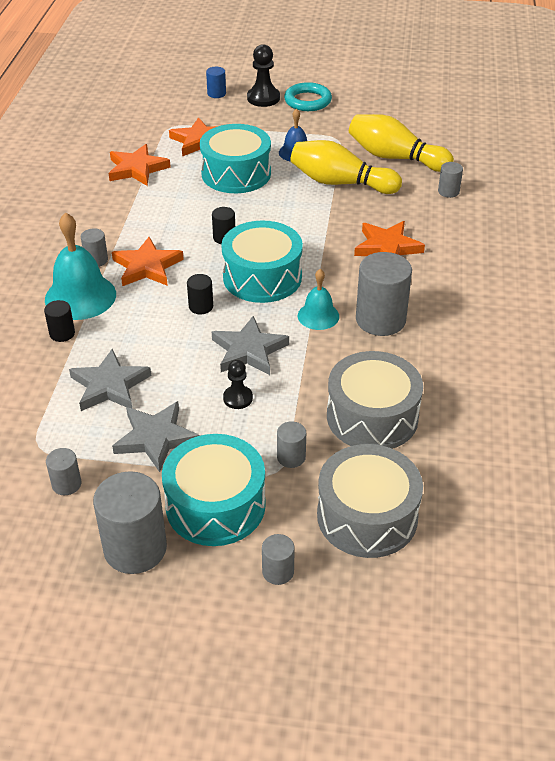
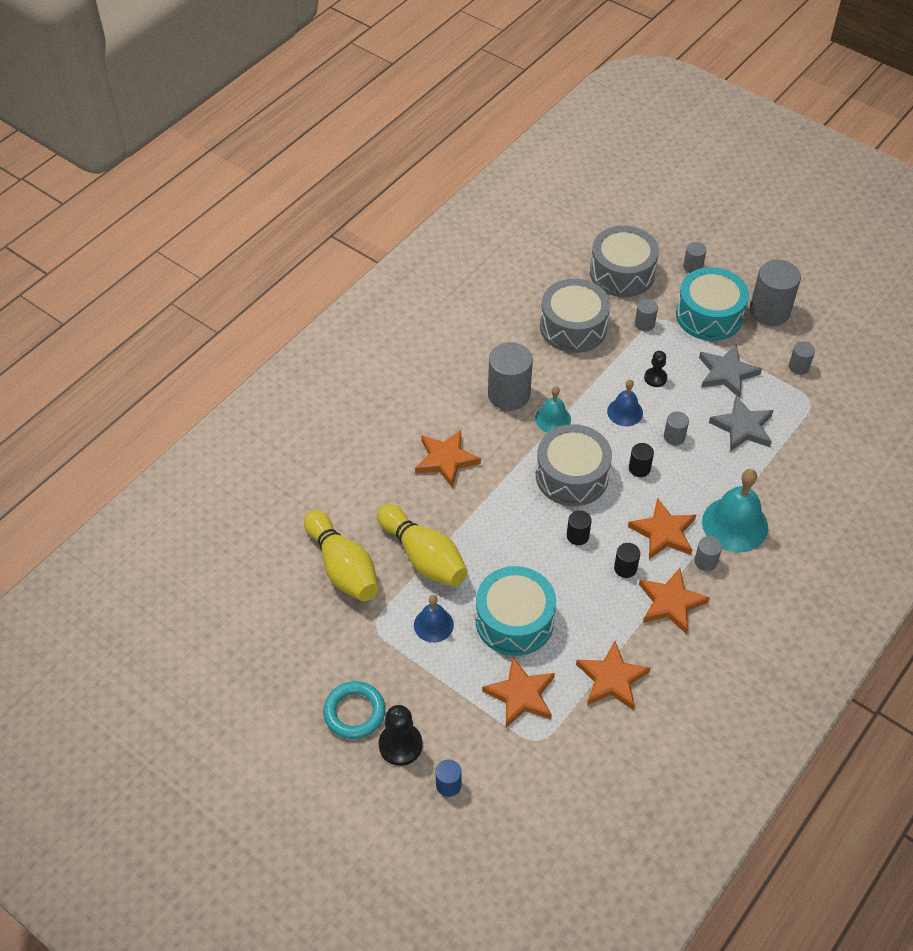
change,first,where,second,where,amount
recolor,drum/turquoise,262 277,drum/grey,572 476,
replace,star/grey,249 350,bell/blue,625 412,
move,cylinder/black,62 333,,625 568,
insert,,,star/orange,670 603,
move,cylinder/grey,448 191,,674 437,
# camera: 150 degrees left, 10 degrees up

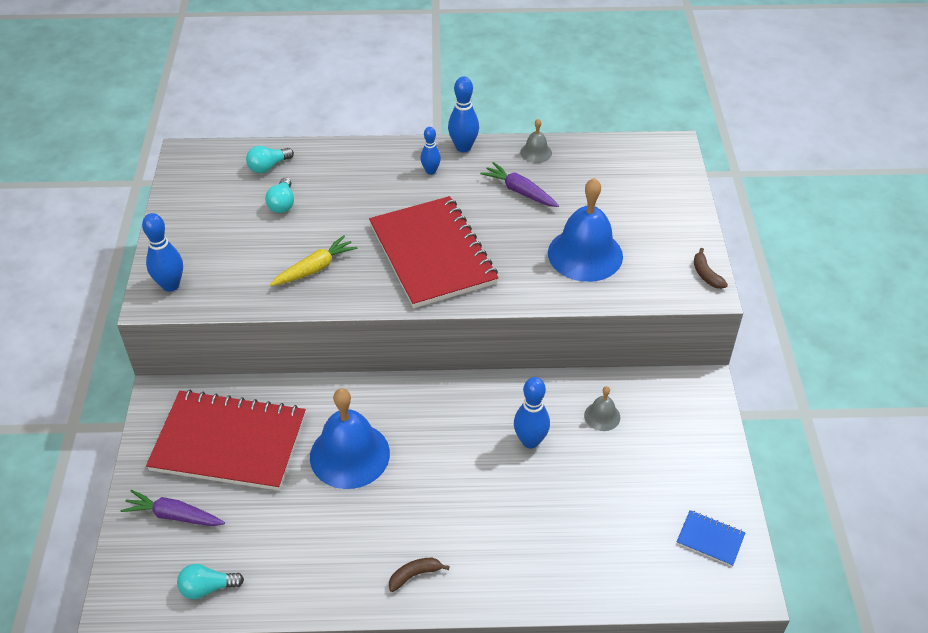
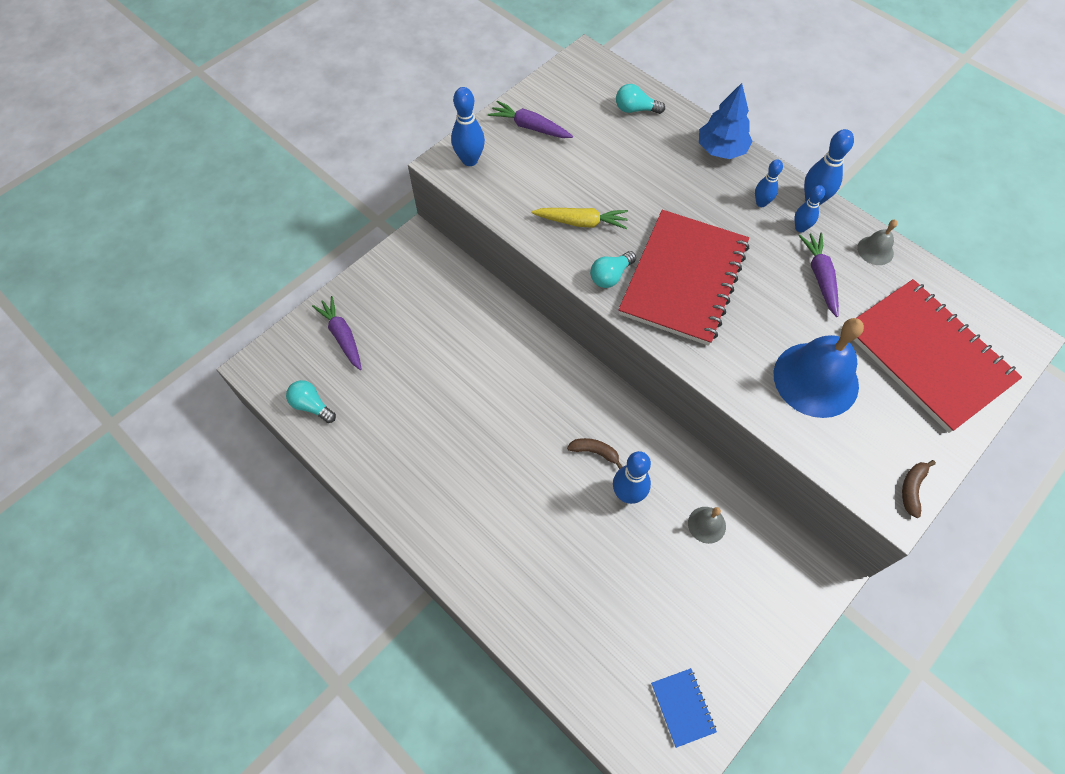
change,first,where,second,where,amount
insert,,,carrot/purple,530 127,
move,banana/brown,415 575,,595 452,
move,light bulb/turquoise,282 204,,610 276,
insert,,,tree/blue,721 149,
insert,,,bowling pin/blue,800 228,
move,notebook/red,229 442,,927 356,
delete,bell/blue,349 455,,,
# camera: 45 degrees right, 15 degrees up

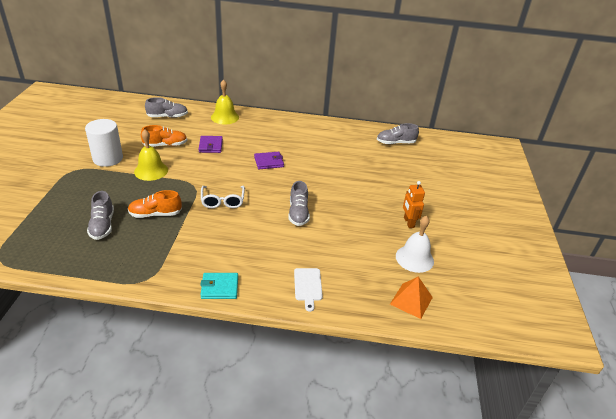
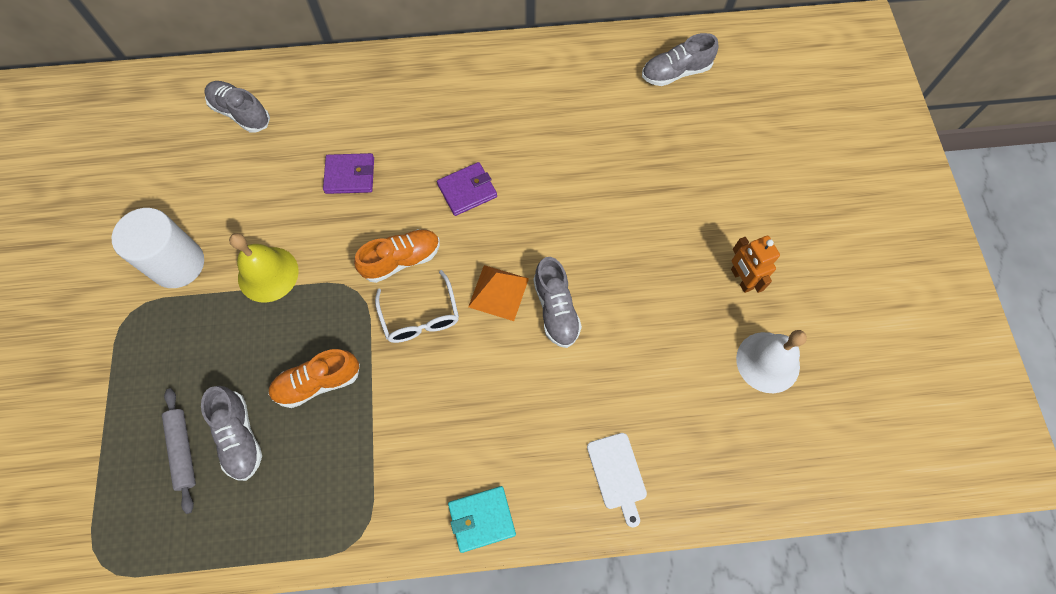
change,first,where,second,where,amount
insert,,,rolling pin/grey,183 450,
rotate,shoe/grey,167 116,,241 113,120 degrees counterclockwise
rotate,wallet/purple,210 146,,350 175,75 degrees counterclockwise
move,shoe/orange,165 145,,401 260,
move,pyramid/orange,411 300,,498 292,
delete,bell/yellow,225 117,,,
# camera: 10 degrees left, 30 degrees up

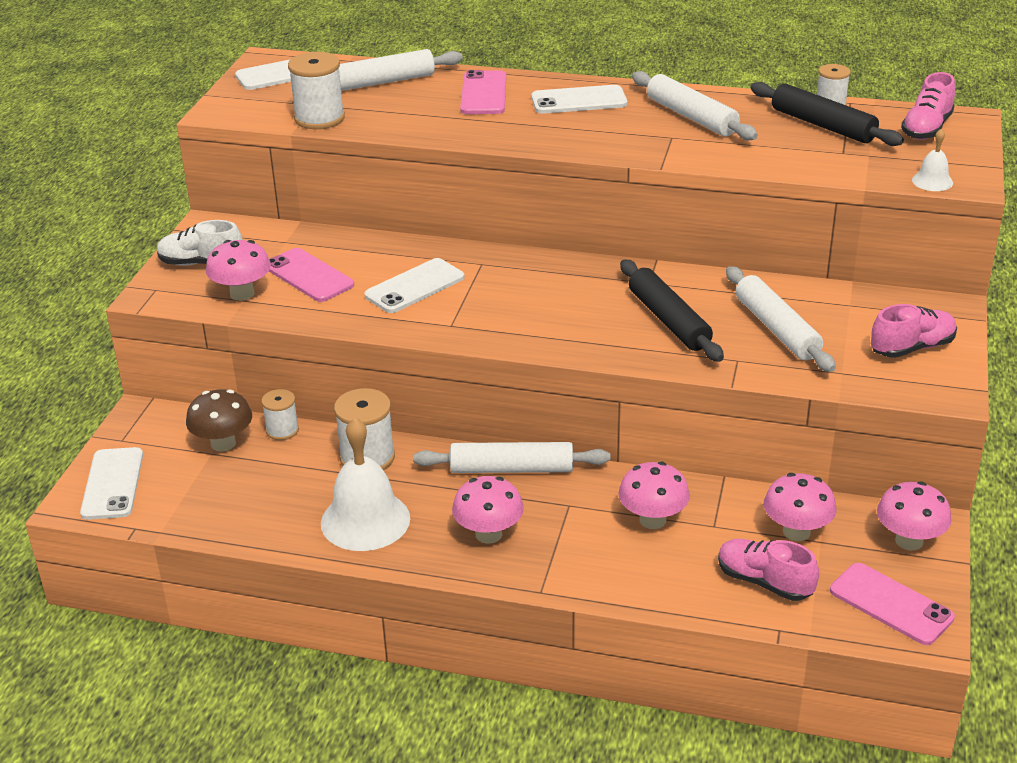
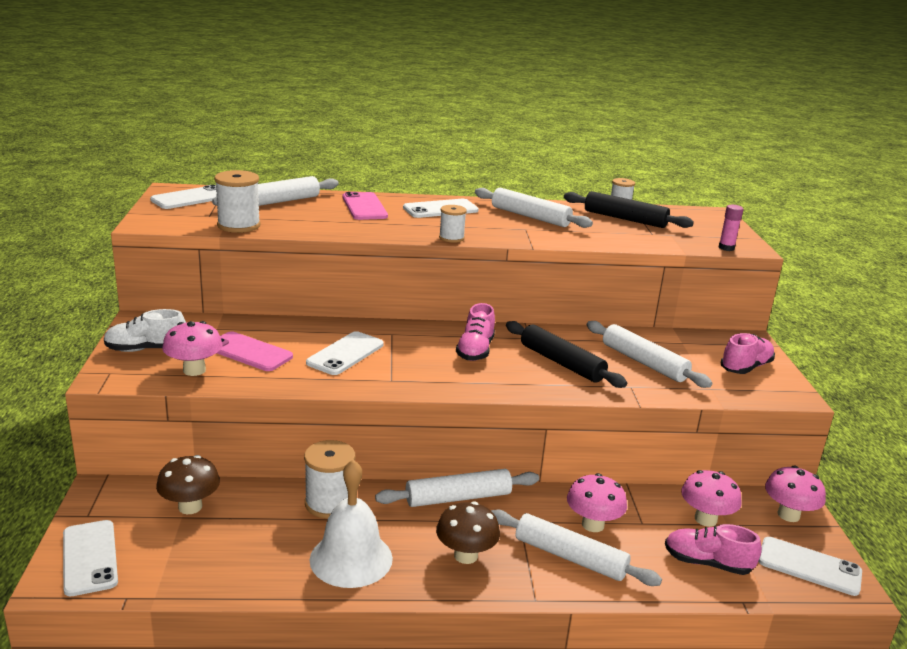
change,first,where,second,where,amount
recolor,mushroom/pink,488 534,mushroom/brown,466 555,
move,spool/white,282 430,,451 238,
move,shoe/pink,926 129,,475 350,
insert,,,rolling pin/white,570 557,
replace,bell/white,932 181,glue stick/pink,726 248,
recolor,phone/pink,891 604,phone/white,809 566,
# camera: 20 degrees left, 10 degrees down

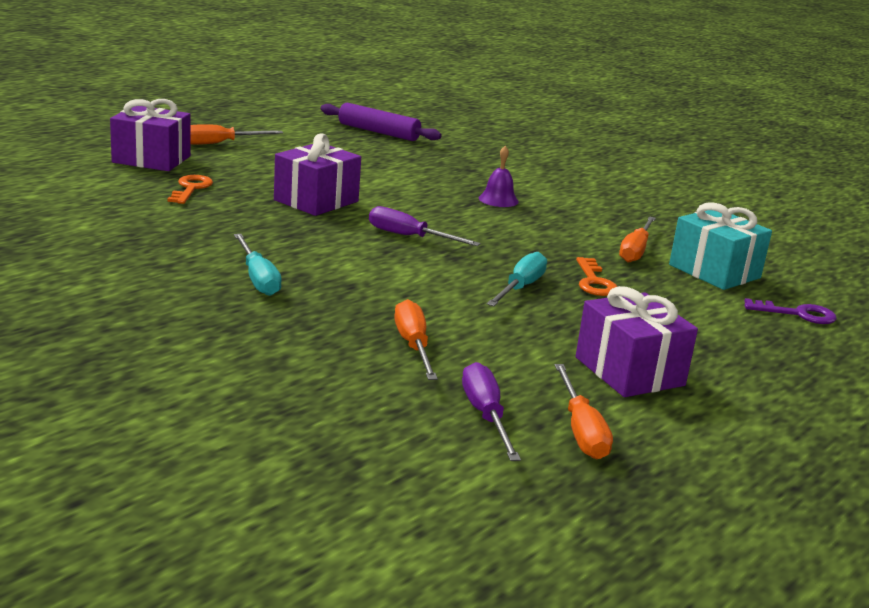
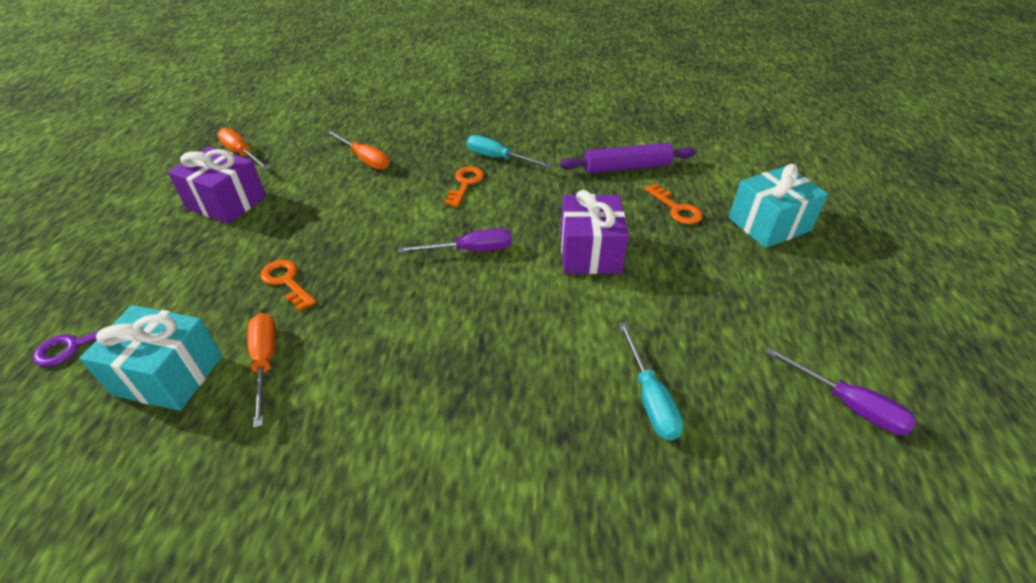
change,first,where,second,where,amount
insert,,,key/orange,465 184,
move,rolling pin/purple,378 132,,627 167,
move,screwdriver/turquoise,520 288,,650 398,
recolor,gift/purple,151 159,gift/turquoise,769 224,
move,screwdriver/purple,486 415,,848 405,
delete,screwdriver/orange,220 143,,,
delete,bell/purple,498 199,,,
# camera: 145 degrees right, 20 degrees up

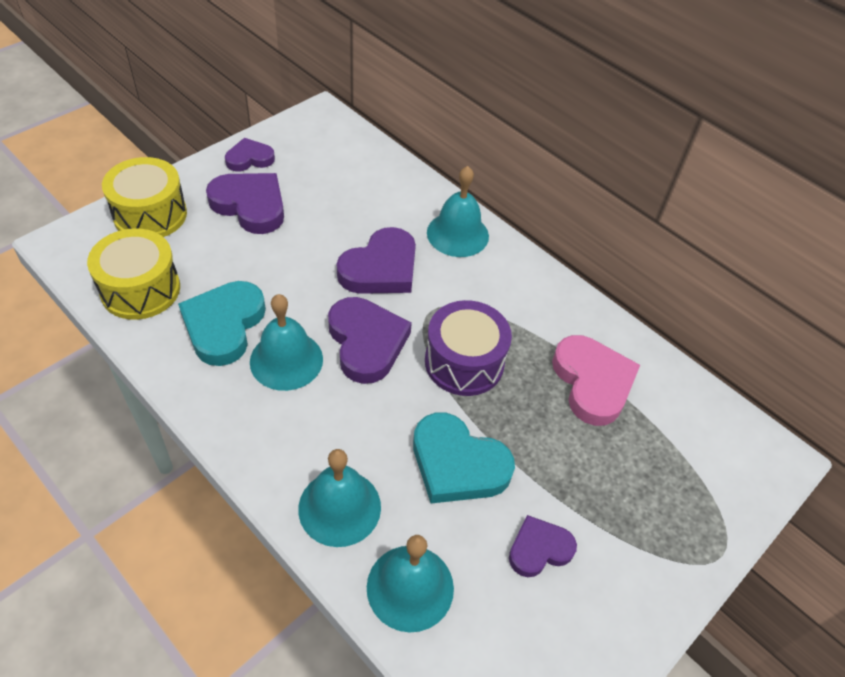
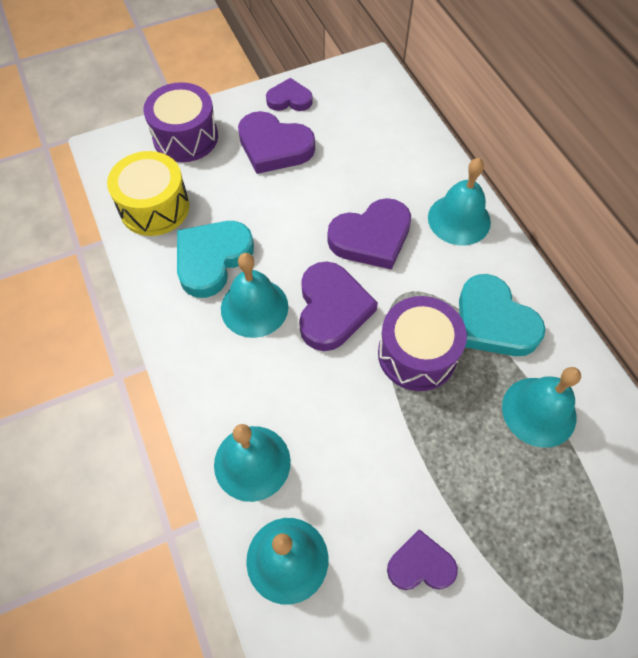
change,first,where,second,where,amount
recolor,drum/yellow,150 215,drum/purple,185 137,
rotate,heart/purple,250 205,,274 147,150 degrees clockwise
move,heart/turquoise,457 464,,493 322,
replace,heart/pink,592 382,bell/turquoise,539 411,
# camera: 25 degrees right, 10 degrees up

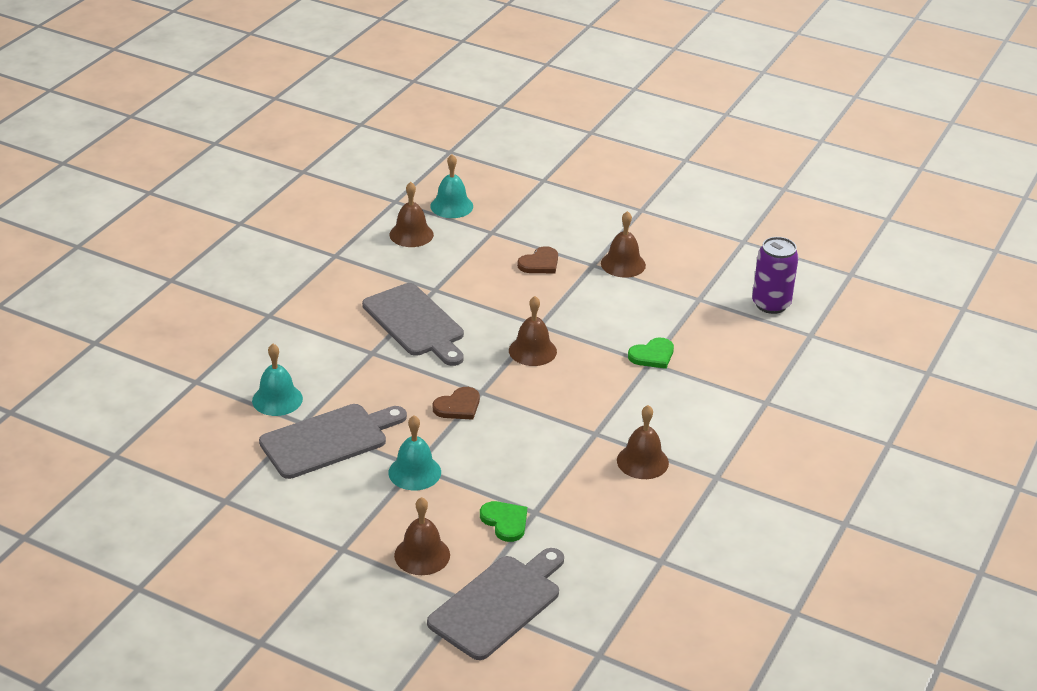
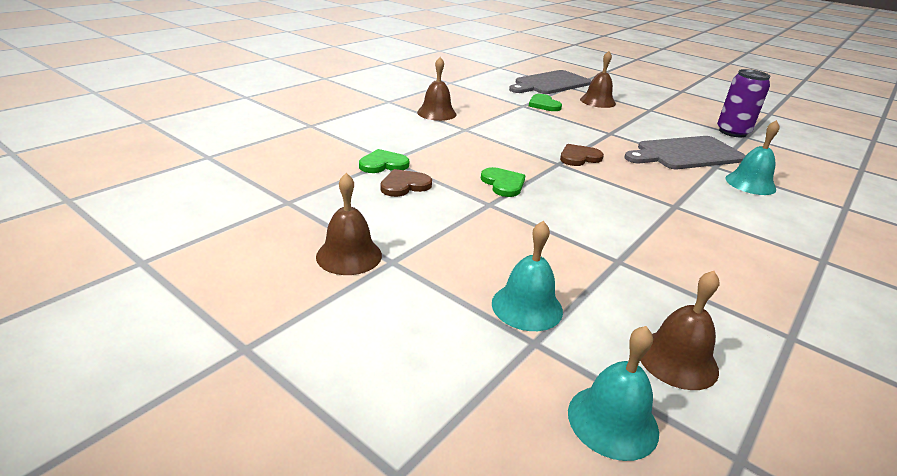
change,first,where,second,where,amount
move,heart/brown,540 263,,404 185,
replace,bell/brown,532 351,heart/green,503 184,
move,bell/turquoise,414 472,,527 306,
move,can/purple,771 304,,732 132,
delete,cutting board/grey,415 323,,,
# camera: 170 degrees left, 5 degrees down

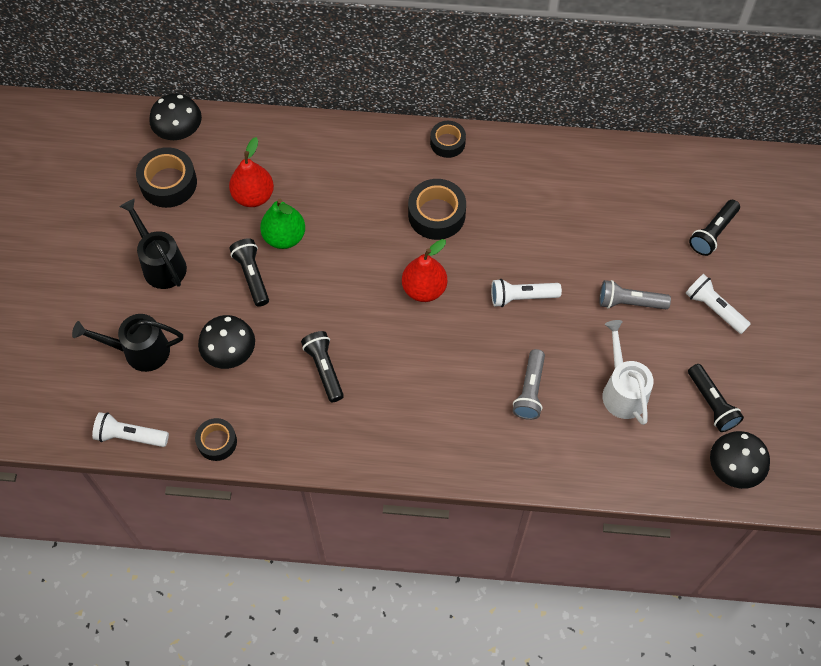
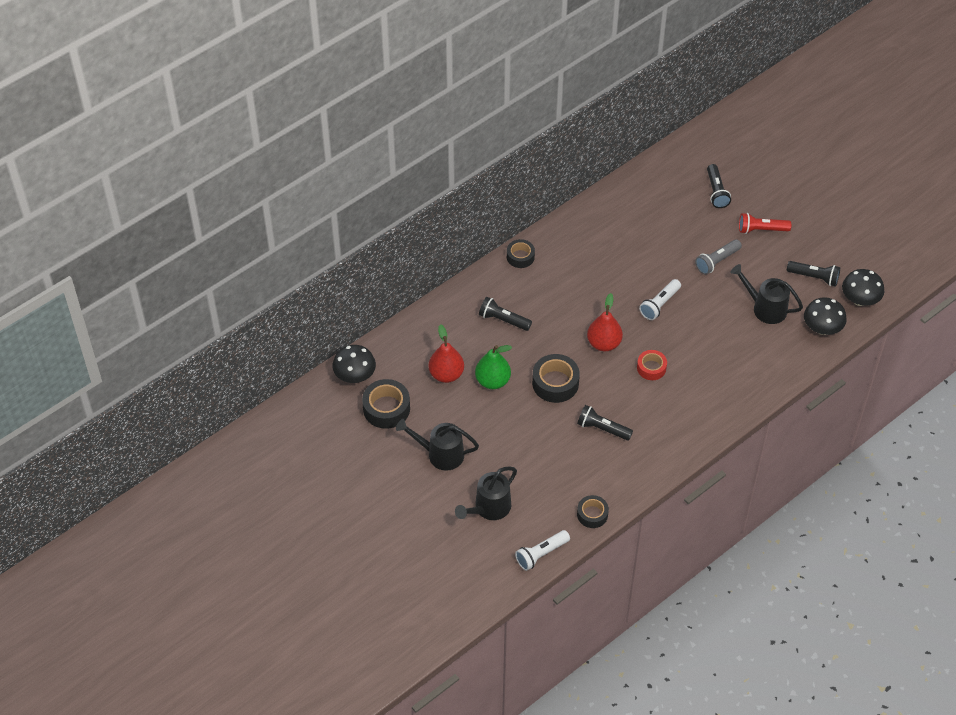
change,first,where,second,where,amount
move,flashlight/black,252 276,,503 320,
move,tape/black,436 214,,555 383,
insert,,,tape/red,651 368,
recolor,watering can/white,622 390,watering can/black,765 308,
recolor,flashlight/white,714 308,flashlight/red,761 229,
move,mushroom/black,230 353,,822 328,
delete,flashlight/grey,530 390,,,
# camera: 45 degrees left, 10 degrees down

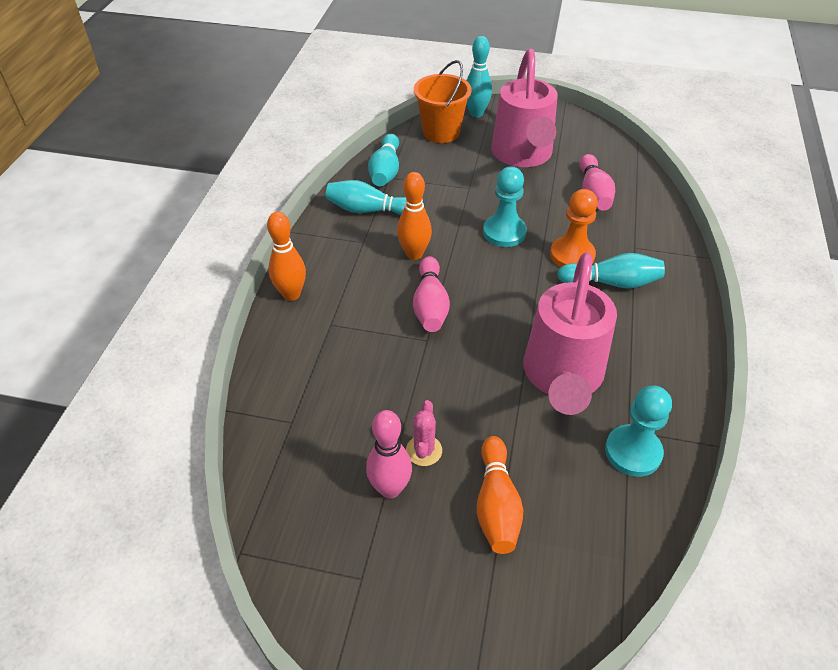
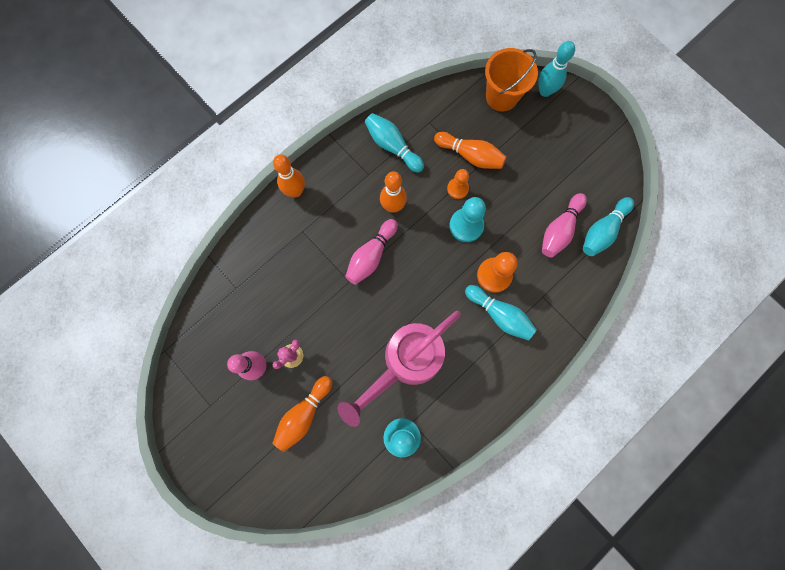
change,first,where,second,where,amount
insert,,,bowling pin/orange,470 155,
insert,,,pawn/orange,457 189,
move,bowling pin/turquoise,385 171,,602 231,
delete,watering can/pink,522 155,,,
# camera: 35 degrees right, 30 degrees up

